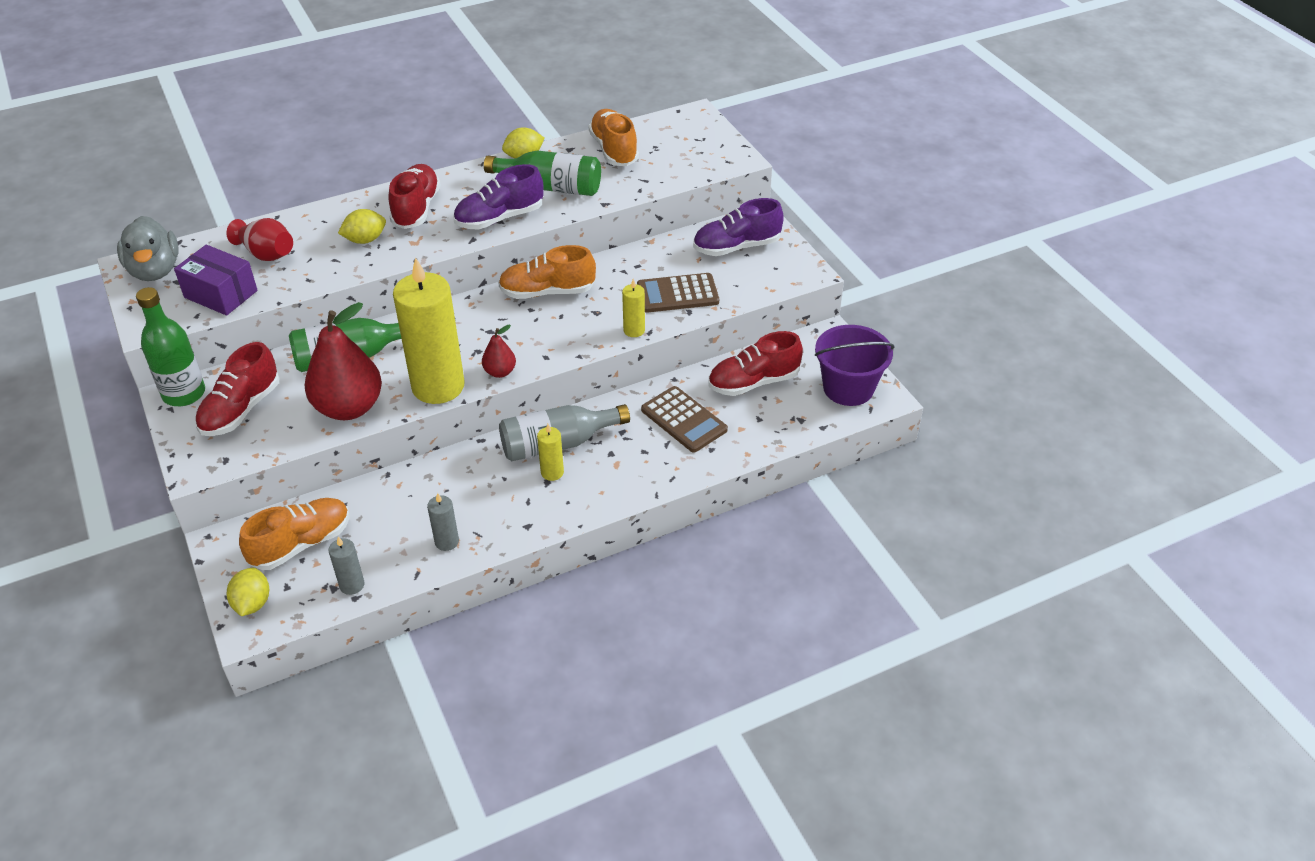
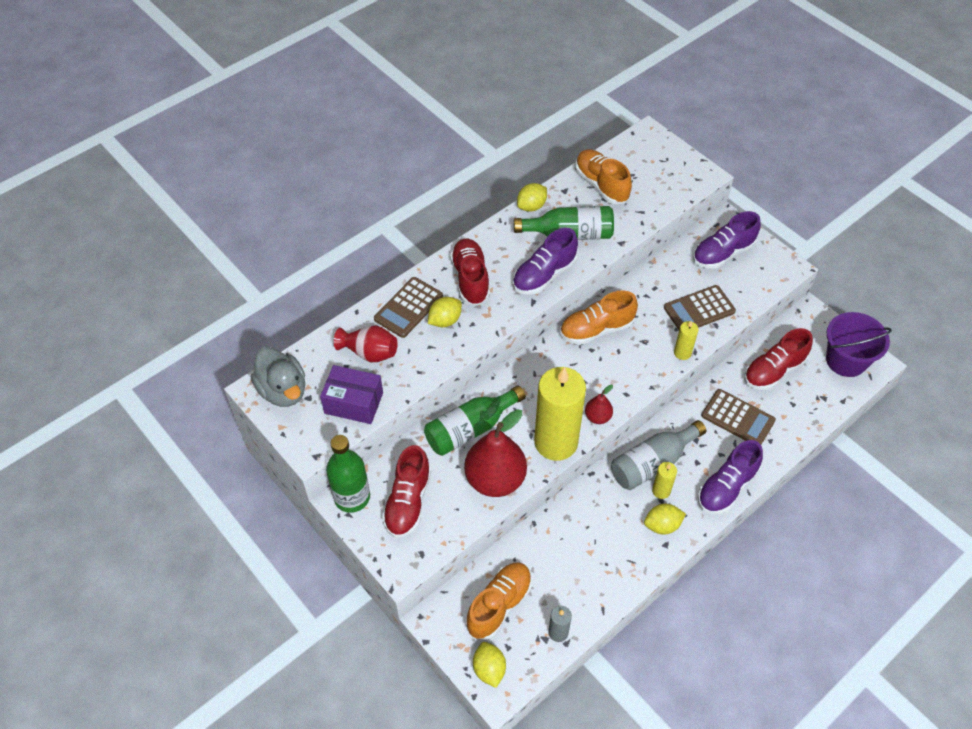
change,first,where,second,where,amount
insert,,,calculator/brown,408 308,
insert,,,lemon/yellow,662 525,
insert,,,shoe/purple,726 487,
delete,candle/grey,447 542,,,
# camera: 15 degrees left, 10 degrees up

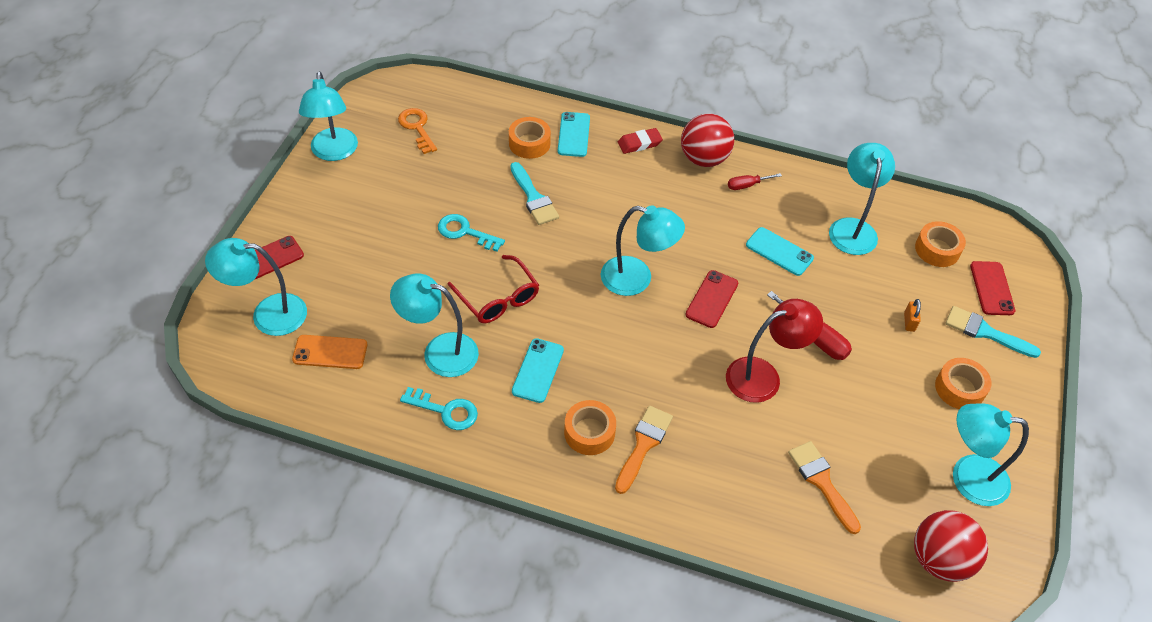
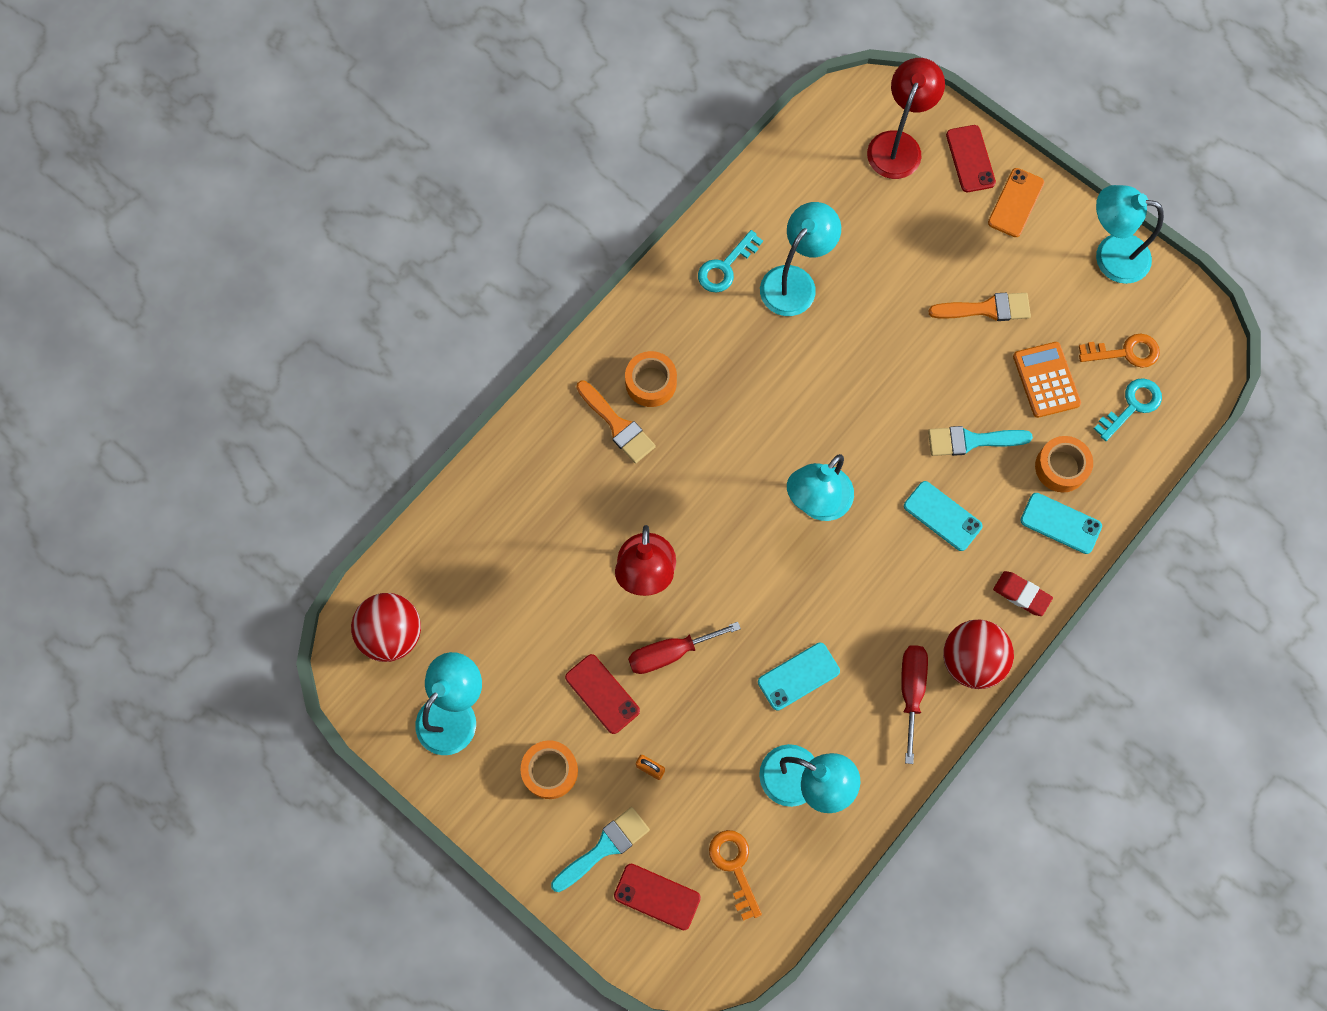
change,first,where,second,where,amount
move,phone/red,711 299,,602 694,
replace,tape/orange,937 249,key/orange,734 867,
recolor,lamp/turquoise,268 314,lamp/red,898 145,
resize,screwdriver/red,747 185,,911 691,x1.61
move,phone/turquoise,537 370,,942 516,
move,brush/orange,822 482,,986 309,
move,phone/orange,330 352,,1015 203,
rotate,eraser/red,639 143,,1021 594,60 degrees counterclockwise
insert,,,calculator/orange,1046 380,
move,key/turquoise,465 232,,1132 406,
delete,glasses/red,498 298,,,
# camera: 115 degrees right, 20 degrees up

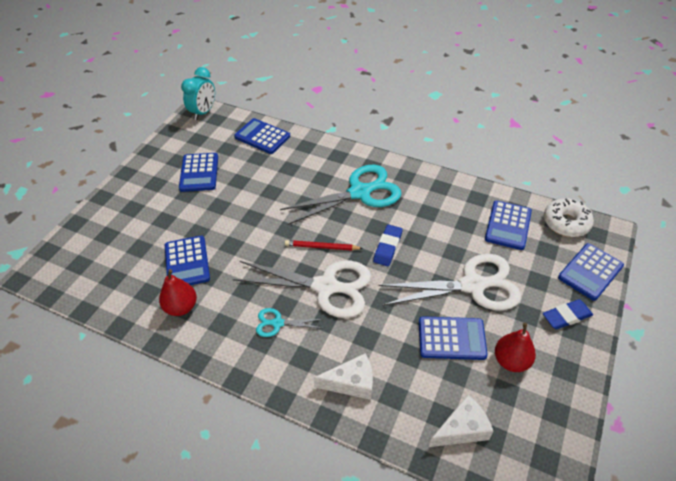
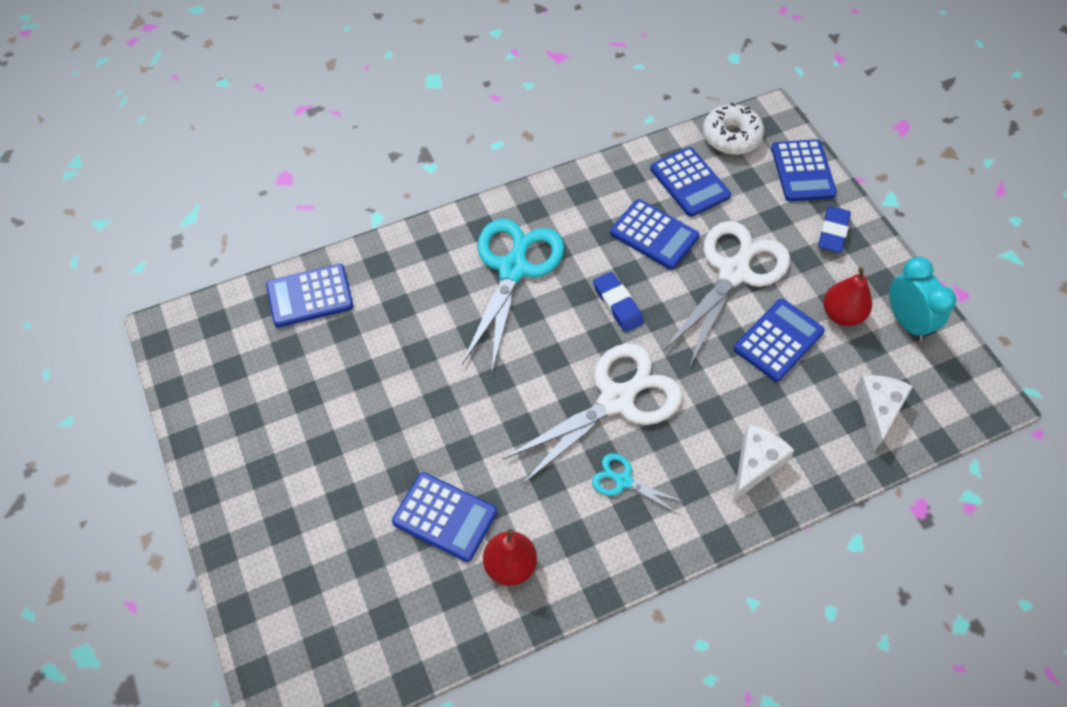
change,first,where,second,where,amount
rotate,scissors/turquoise,277 323,,623 481,75 degrees clockwise
move,calculator/blue,199 173,,654 235,
move,clock/turquoise,203 112,,906 321,
delete,pencil/red,322 247,,,
# camera: 50 degrees left, 10 degrees up

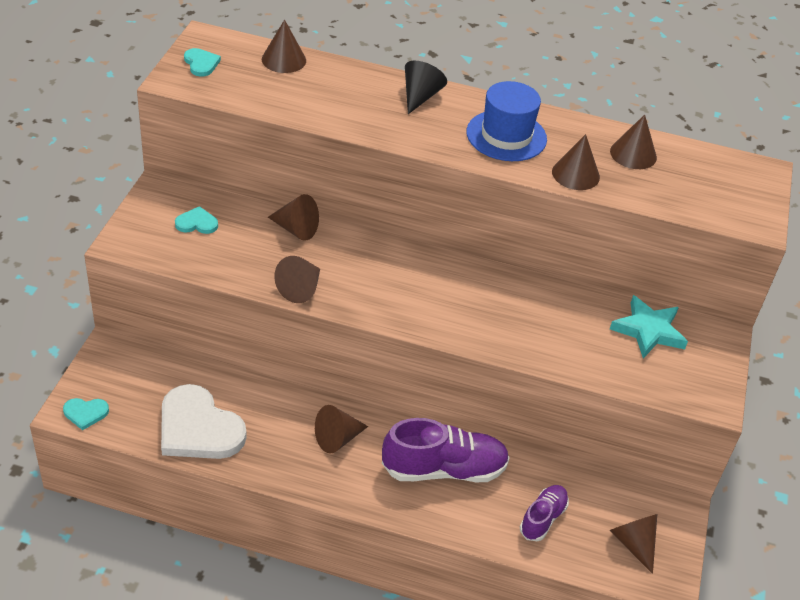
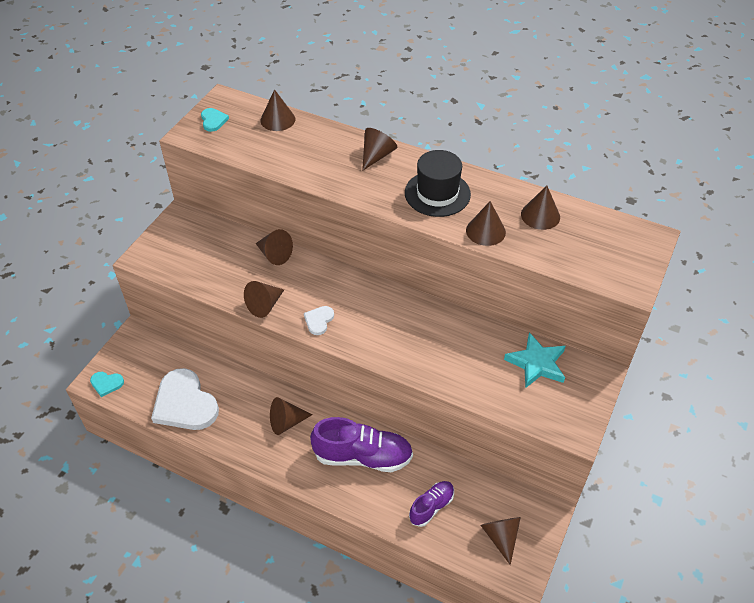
change,first,where,second,where,amount
insert,,,heart/white,319 320,
recolor,cone/black,420 96,cone/brown,376 155,
recolor,hat/blue,506 136,hat/black,437 193,
delete,heart/turquoise,197 223,,,
# camera: 15 degrees right, 5 degrees up

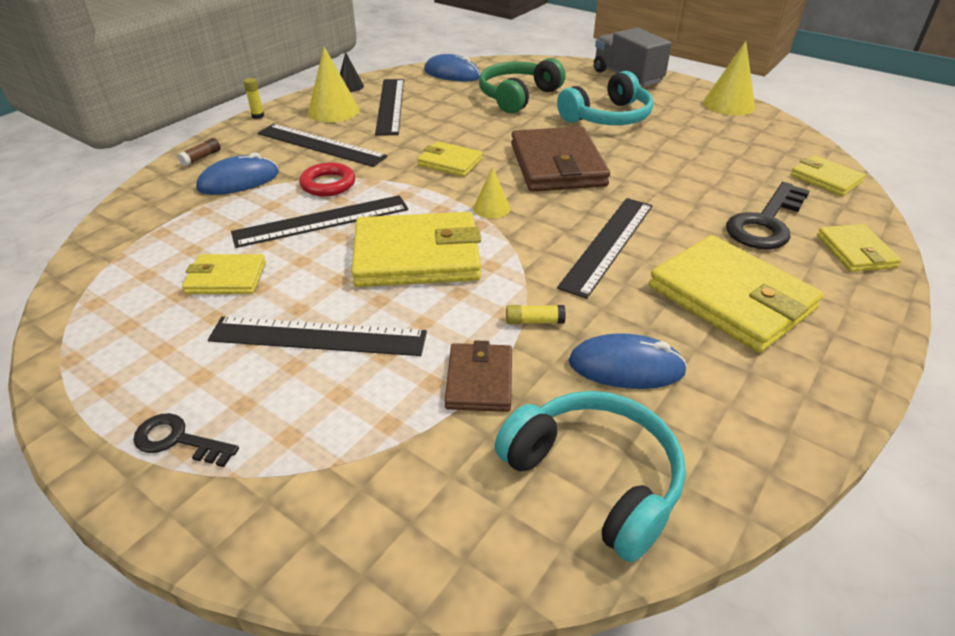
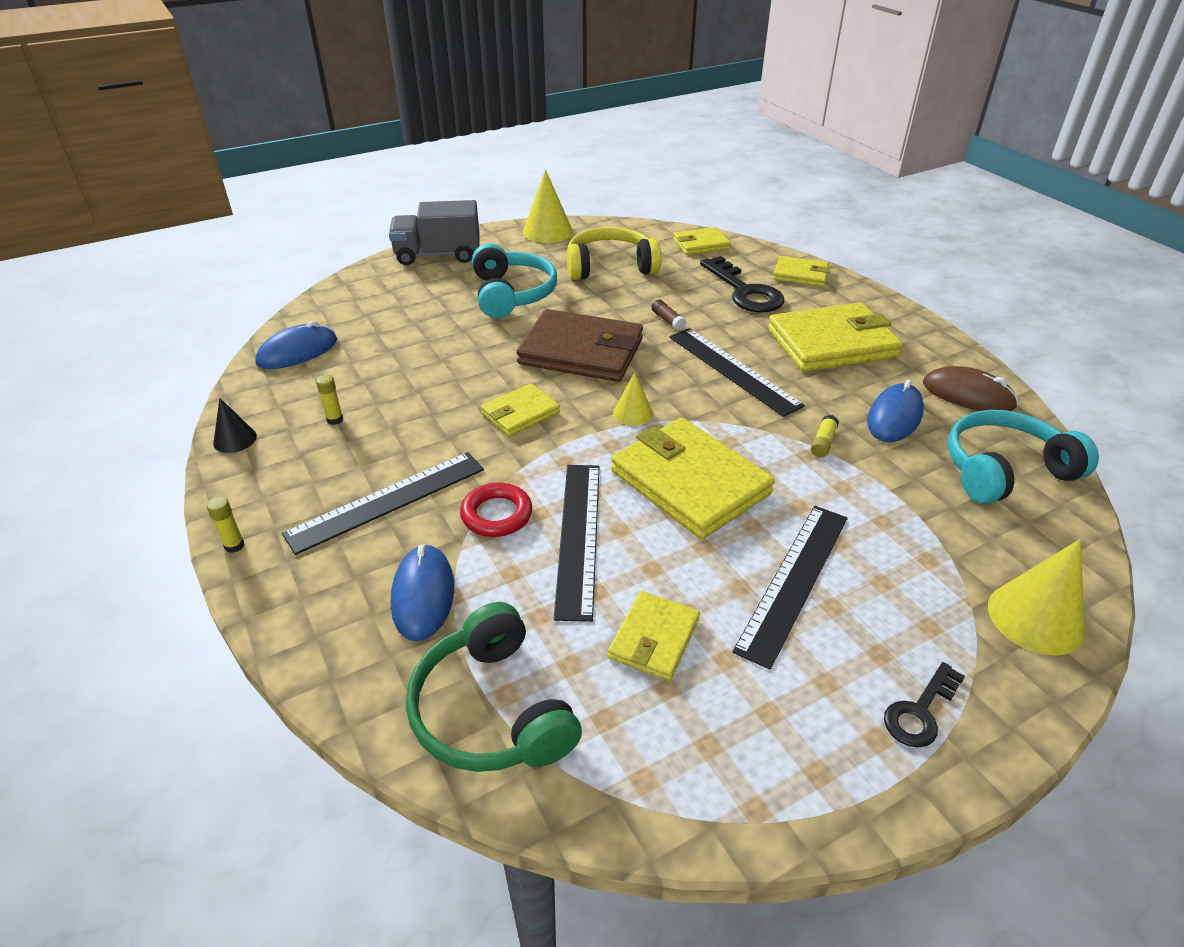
change,first,where,second,where,amount
replace,ruler/black,390 106,glue stick/yellow,335 419,
move,headphones/green,518 96,,492 710,
insert,,,headphones/yellow,610 267,
rotate,wallet/yellow,417 256,,689 482,60 degrees counterclockwise
move,glue stick/brown,201 158,,668 320,
insert,,,mouse/brown,968 395,
move,cone/yellow,333 111,,1035 618,
delete,wallet/brown,479 380,,,
# camera: 65 degrees left, 0 degrees up

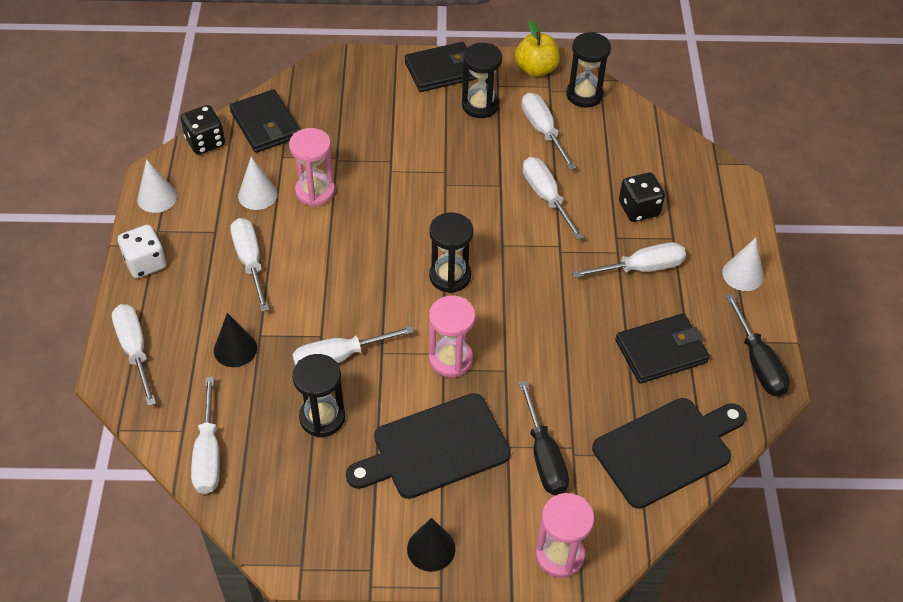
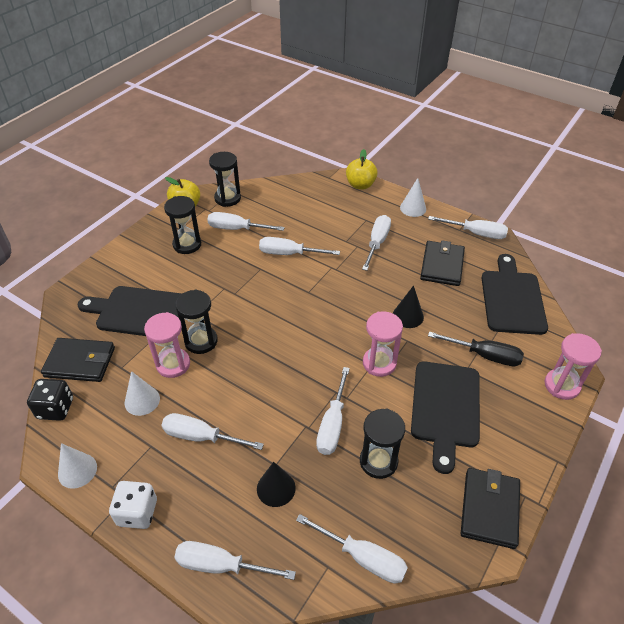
change,first,where,second,where,amount
insert,,,cutting board/black,139 312,
move,hourglass/black,450 276,,201 341,
insert,,,apple/yellow,360 185,
move,cone/black,431 548,,408 316,
recolor,screwdriver/black,758 362,screwdriver/white,475 233,
move,wallet/black,442 70,,489 509,
delete,dice/black,639 209,,,
# camera: 55 degrees left, 5 degrees down

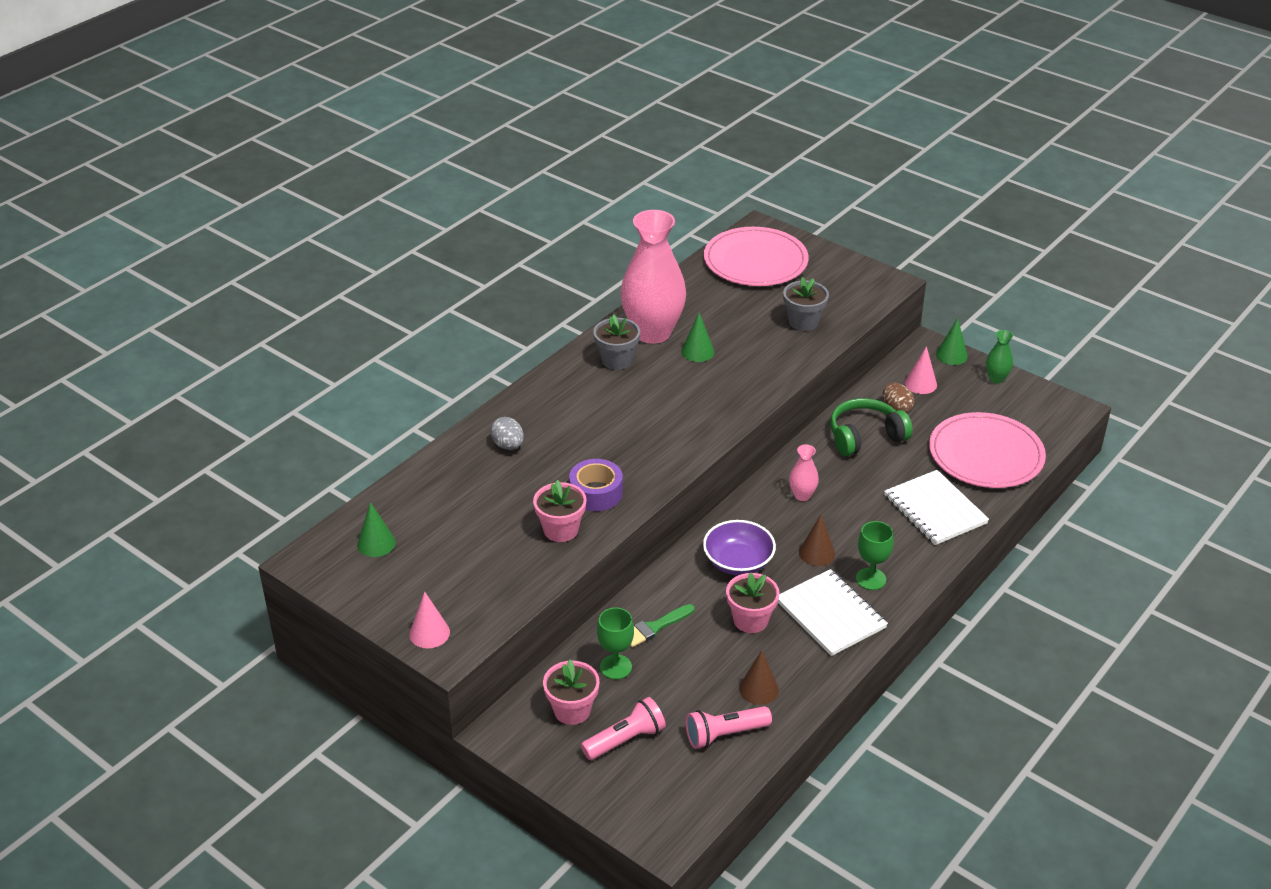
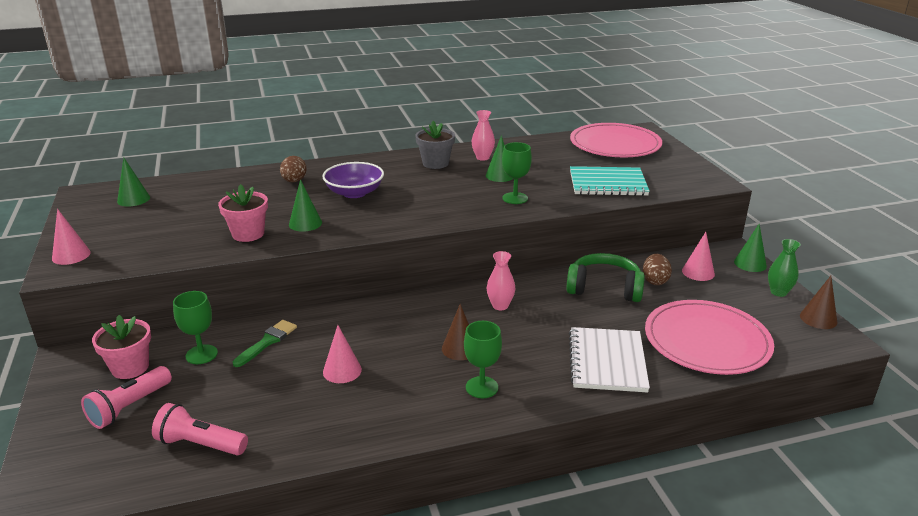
change,first,where,second,where,amount
rotate,flashlight/pink,625 740,,129 407,120 degrees clockwise
rotate,brush/green,655 627,,267 342,120 degrees clockwise
recolor,egg/grey,508 445,egg/brown,294 181,
replace,tape/purple,596 493,cone/green,305 223,
move,bowl/purple,738 562,,354 193,
replace,flower pot/pink,750 620,cone/pink,342 370,
resize,vase/pink,653 332,,482 158,x0.42
insert,,,goblet/green,515 198,
replace,flower pot/grey,803 322,notebook/turquoise,607 183,
move,cone/brown,759 689,,818 318,
delete,notebook/white,830 614,,,
# camera: 35 degrees right, 10 degrees down

